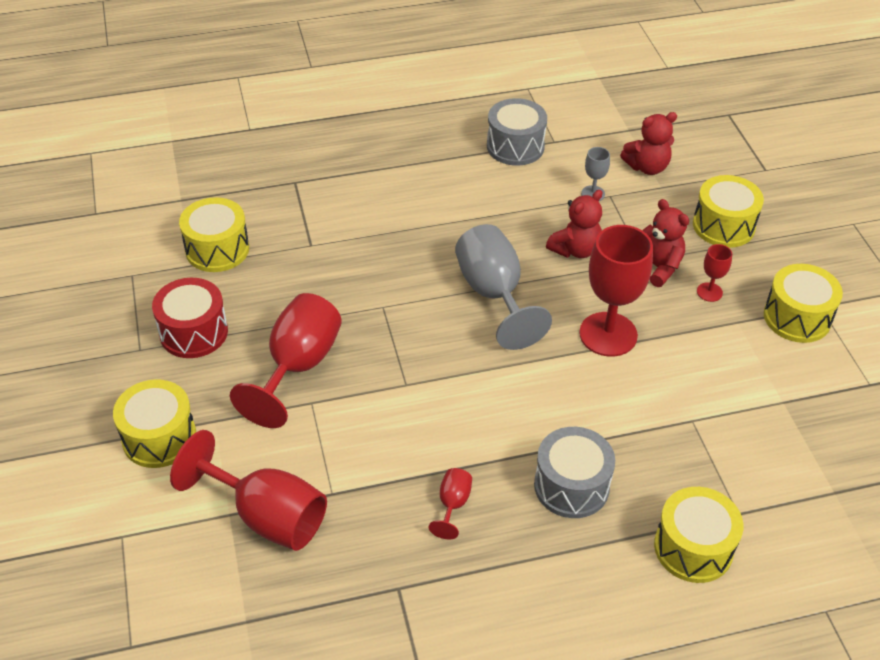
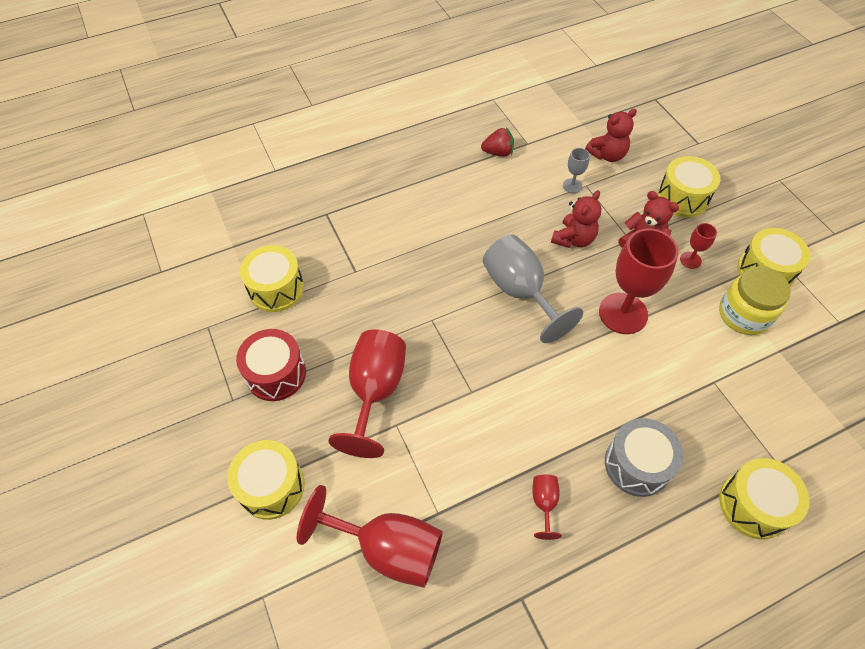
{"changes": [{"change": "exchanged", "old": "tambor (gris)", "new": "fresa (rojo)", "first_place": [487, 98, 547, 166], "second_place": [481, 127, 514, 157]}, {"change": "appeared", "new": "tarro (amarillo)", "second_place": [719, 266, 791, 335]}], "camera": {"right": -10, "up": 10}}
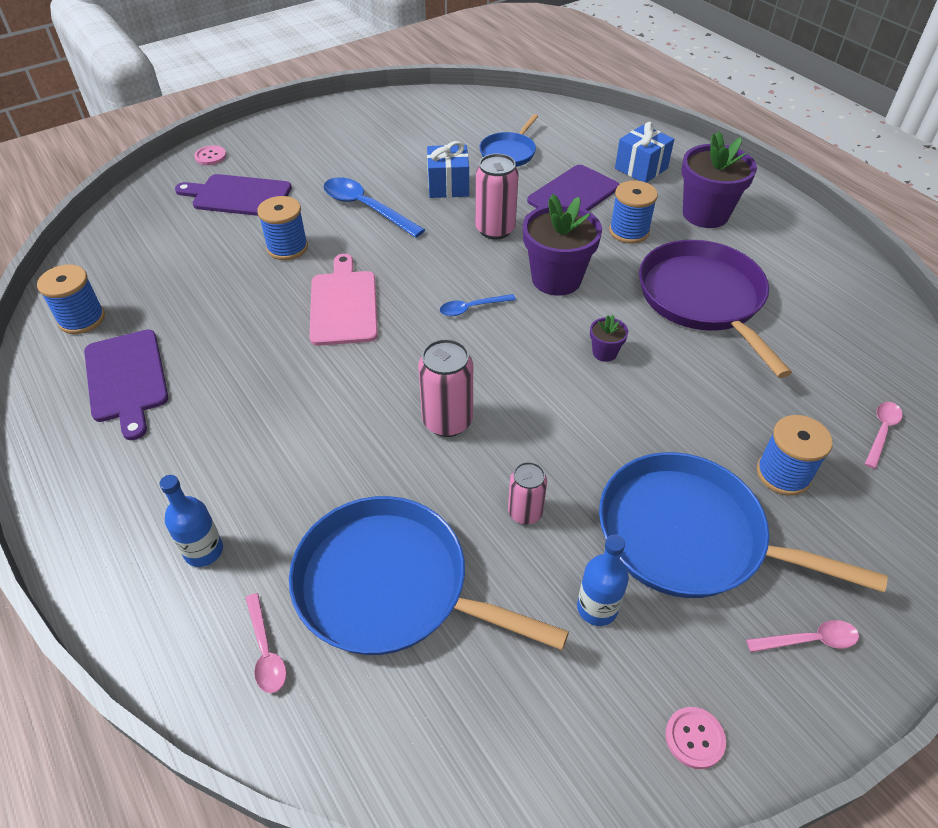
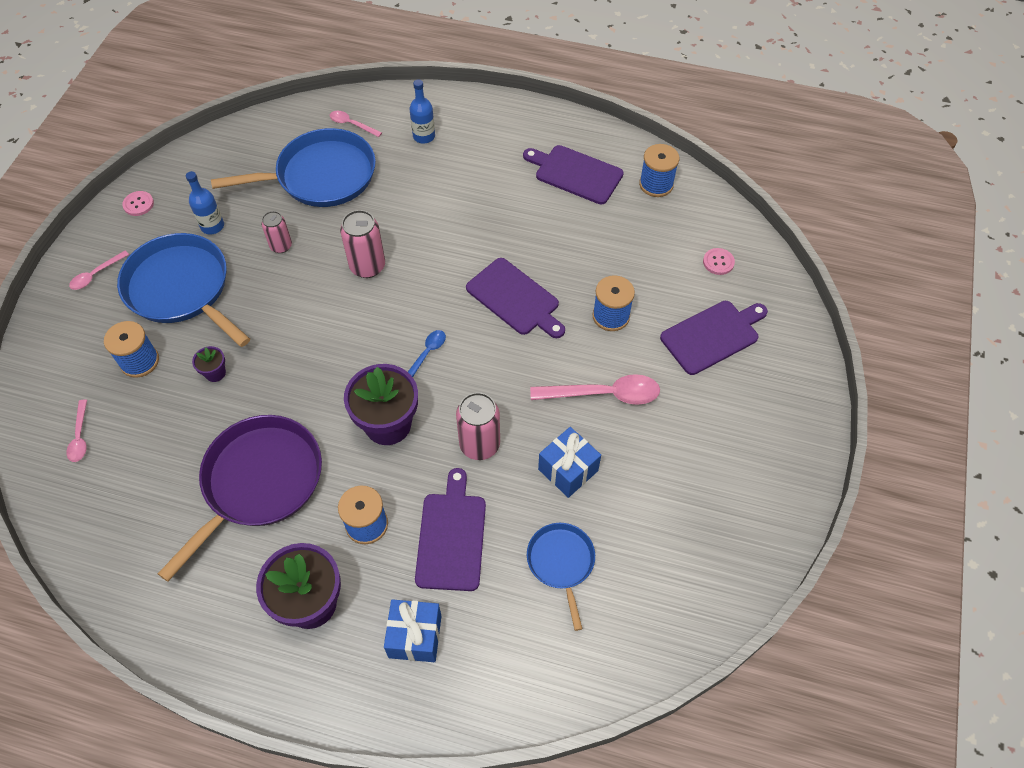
{"changes": [{"change": "relocated", "old": "botón (rosa)", "first_place": [194, 145, 227, 165], "second_place": [703, 248, 735, 275]}, {"change": "colour", "old": "cuchara (azul)", "new": "cuchara (rosa)", "first_place": [323, 177, 425, 238], "second_place": [530, 374, 660, 405]}, {"change": "spun", "old": "sartén (morado)", "first_place": [639, 240, 792, 378], "second_place": [158, 415, 322, 582], "degrees": -90}, {"change": "colour", "old": "tabla de cortar (rosa)", "new": "tabla de cortar (morado)", "first_place": [310, 254, 378, 346], "second_place": [466, 258, 565, 338]}, {"change": "relocated", "old": "maceta (morado)", "first_place": [590, 315, 628, 362], "second_place": [192, 346, 226, 382]}, {"change": "spun", "old": "sartén (azul)", "first_place": [599, 452, 888, 598], "second_place": [117, 233, 250, 347], "degrees": -120}], "camera": {"right": 140, "up": 10}}
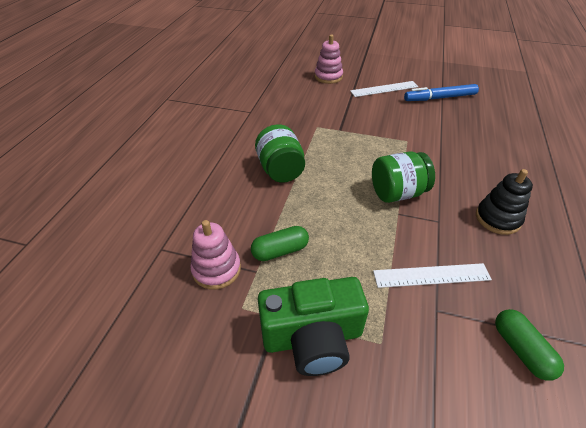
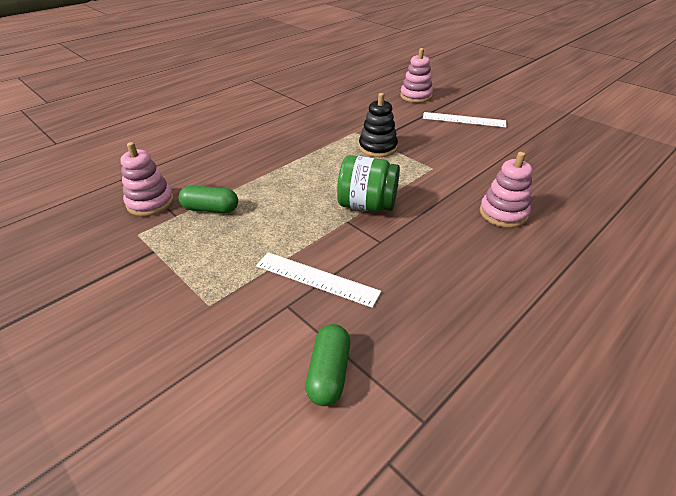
{"changes": [{"change": "missing", "old": "rotulador (azul)", "first_place": [404, 84, 479, 101]}, {"change": "missing", "old": "tarro (verde)", "first_place": [255, 124, 305, 183]}, {"change": "relocated", "old": "juguete apilable (negro)", "first_place": [476, 169, 533, 235], "second_place": [359, 93, 398, 157]}, {"change": "missing", "old": "cámara (verde)", "first_place": [258, 277, 369, 376]}, {"change": "appeared", "new": "juguete apilable (rosa)", "second_place": [480, 152, 532, 228]}], "camera": {"right": 30, "up": -5}}
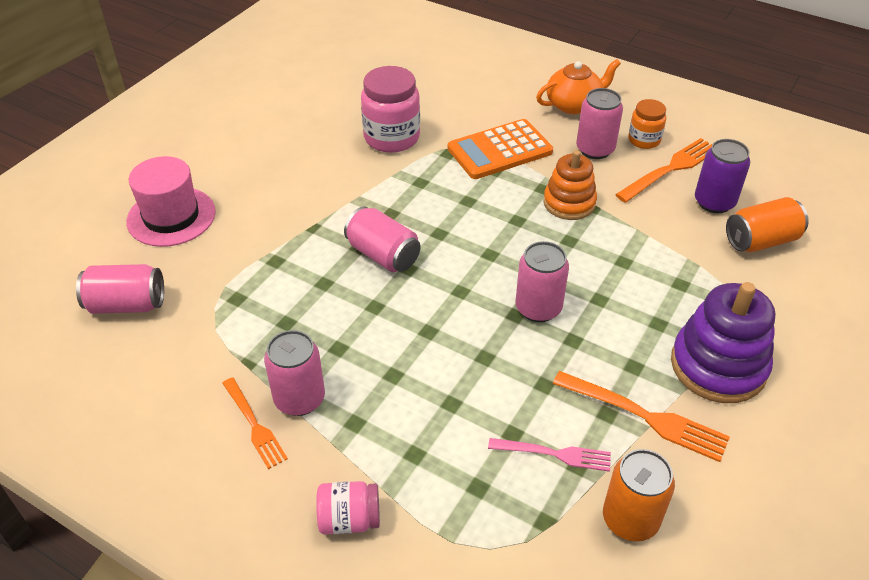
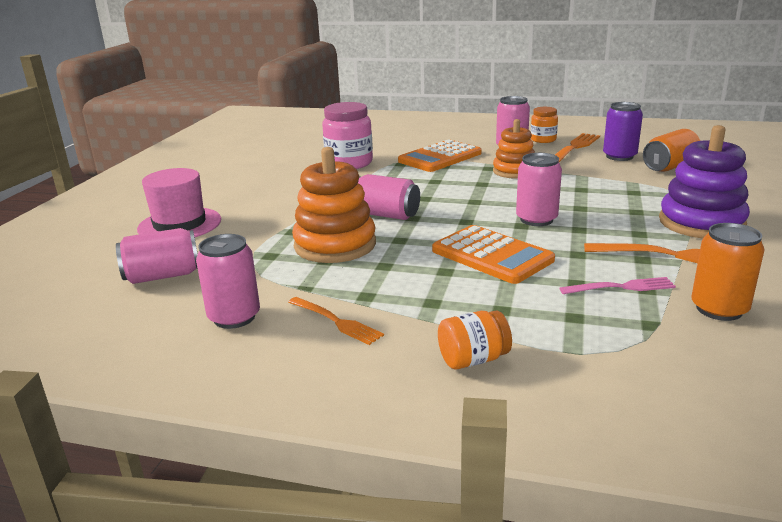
{"changes": [{"change": "missing", "old": "tetera (naranja)", "first_place": [536, 59, 621, 114]}, {"change": "relocated", "old": "lata (rosa)", "first_place": [264, 330, 325, 416], "second_place": [196, 234, 260, 329]}, {"change": "colour", "old": "tarro (rosa)", "new": "tarro (naranja)", "first_place": [316, 481, 380, 535], "second_place": [438, 311, 512, 370]}, {"change": "appeared", "new": "juguete apilable (naranja)", "second_place": [292, 147, 376, 263]}, {"change": "appeared", "new": "calculadora (naranja)", "second_place": [432, 225, 555, 284]}], "camera": {"right": -15, "up": -20}}
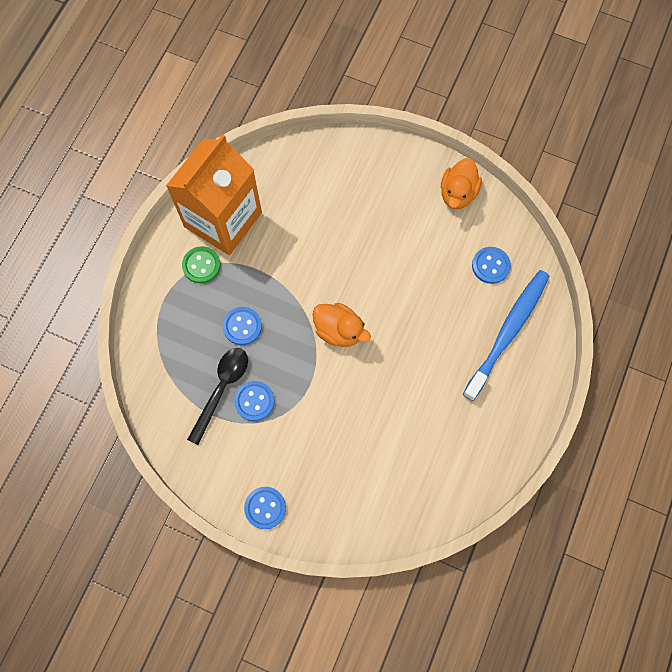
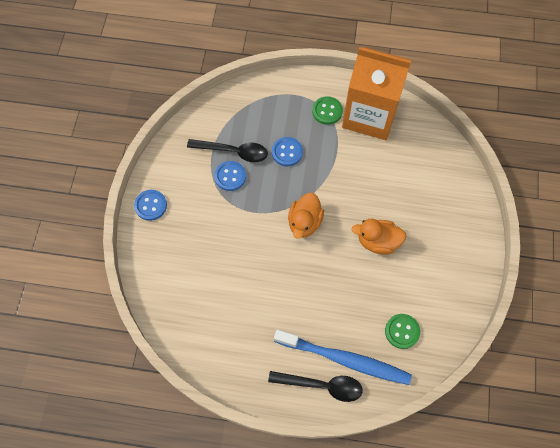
{"changes": [{"change": "relocated", "old": "pato (naranja)", "first_place": [441, 158, 482, 209], "second_place": [352, 219, 406, 255]}, {"change": "colour", "old": "botón (azul)", "new": "botón (verde)", "first_place": [472, 247, 511, 284], "second_place": [385, 314, 420, 349]}, {"change": "appeared", "new": "cuchara (negro)", "second_place": [268, 371, 363, 402]}], "camera": {"right": 75, "up": -5}}
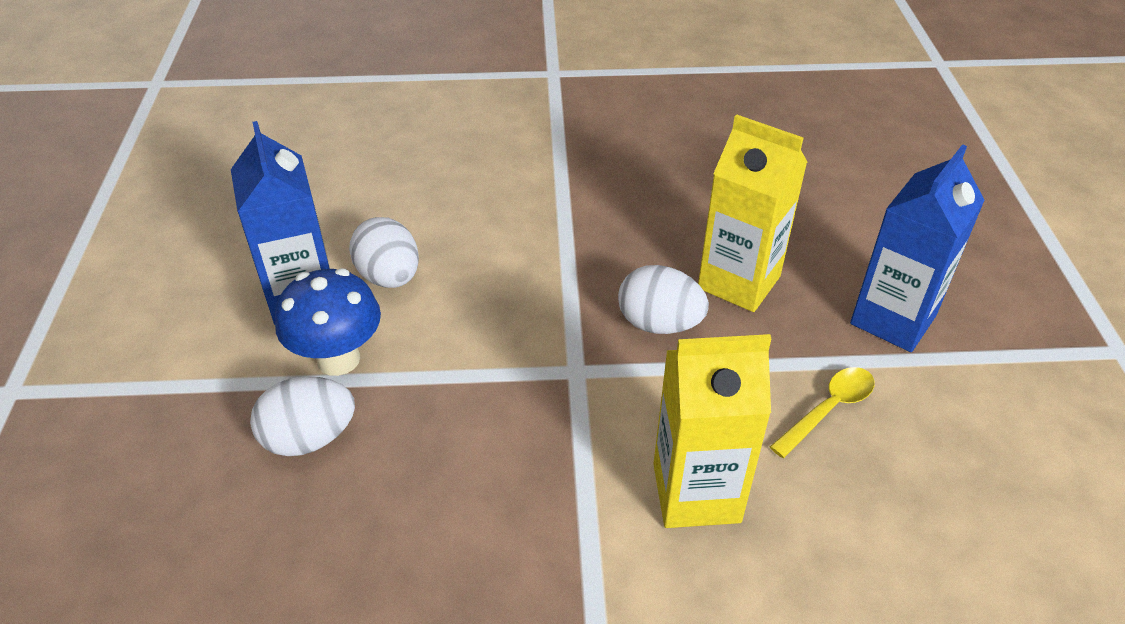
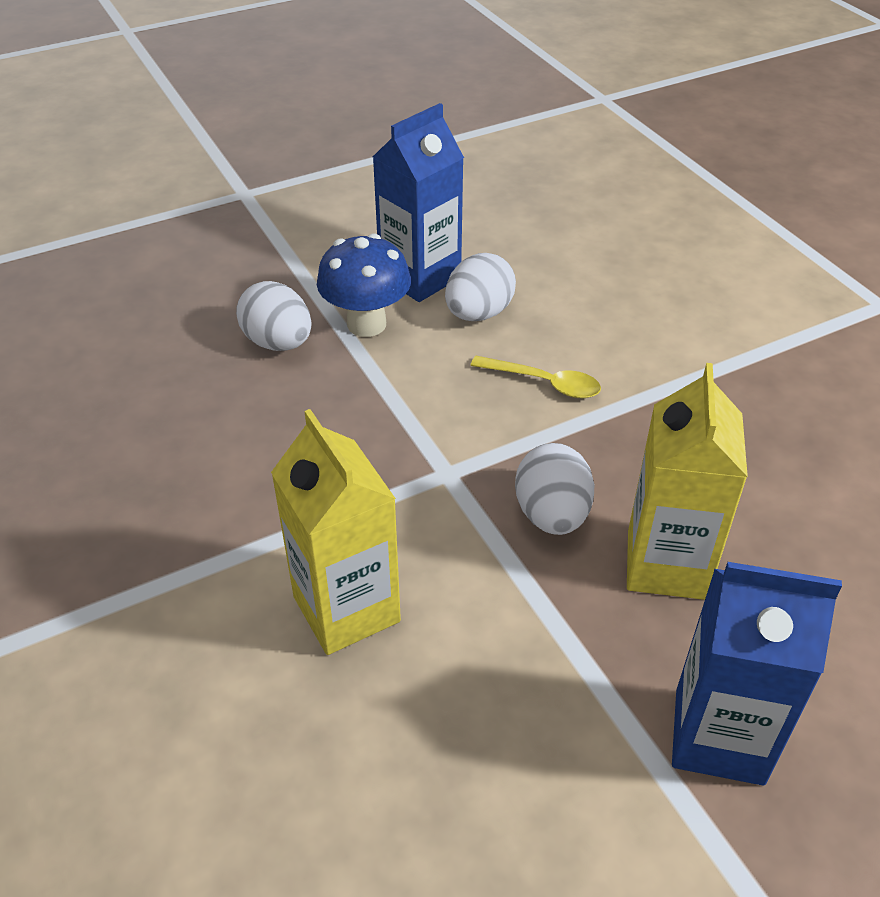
{"changes": [{"change": "relocated", "old": "cuchara (amarillo)", "first_place": [770, 367, 874, 458], "second_place": [470, 356, 601, 398]}], "camera": {"right": 65, "up": 0}}
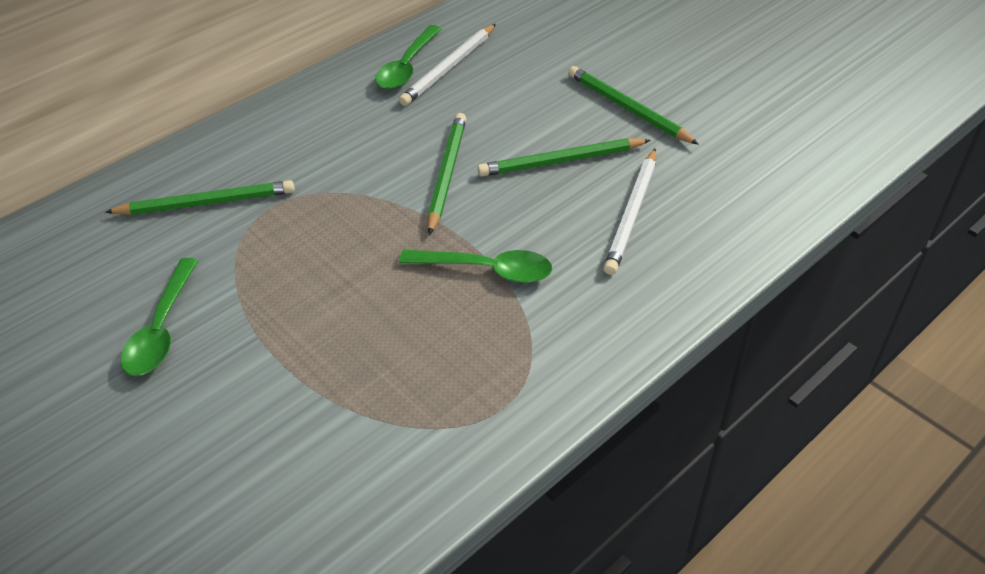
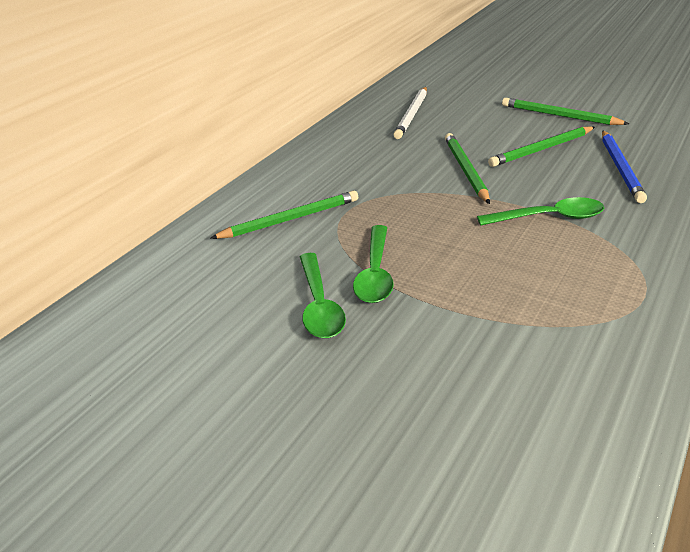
{"changes": [{"change": "relocated", "old": "cuchara (verde)", "first_place": [375, 25, 441, 89], "second_place": [353, 225, 394, 303]}, {"change": "colour", "old": "lápiz (blanco)", "new": "lápiz (azul)", "first_place": [603, 148, 656, 275], "second_place": [602, 131, 647, 203]}], "camera": {"right": -15, "up": -10}}
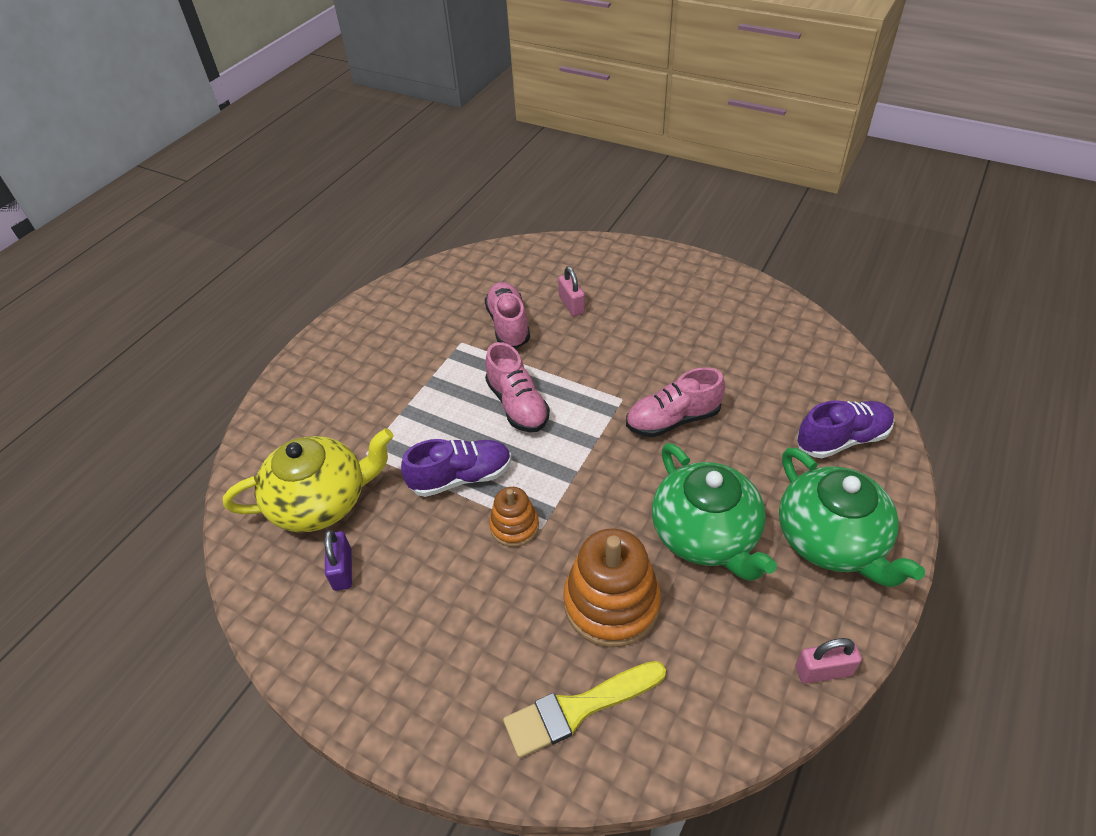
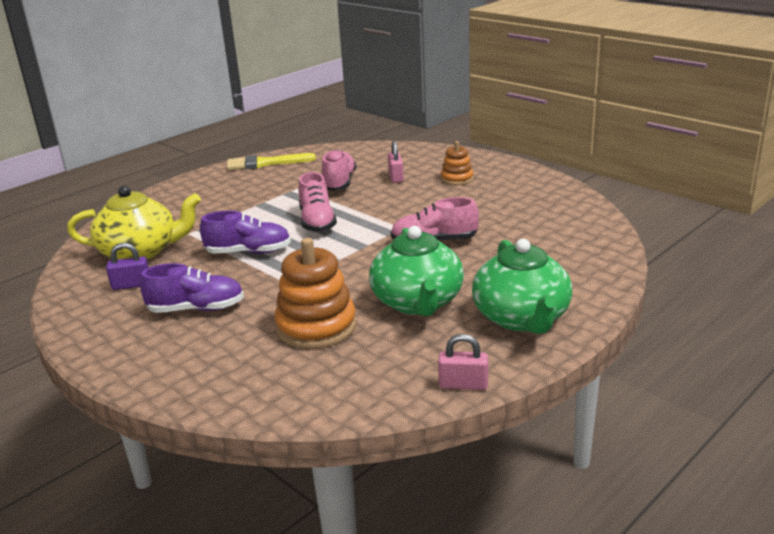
{"changes": [{"change": "relocated", "old": "zapato (morado)", "first_place": [797, 400, 895, 458], "second_place": [140, 263, 244, 313]}, {"change": "relocated", "old": "juguete apilable (naranja)", "first_place": [489, 487, 539, 547], "second_place": [441, 141, 474, 185]}, {"change": "spun", "old": "candado (morado)", "first_place": [324, 530, 352, 591], "second_place": [106, 243, 149, 290], "degrees": 75}, {"change": "relocated", "old": "pincel (amarillo)", "first_place": [503, 661, 666, 758], "second_place": [227, 153, 316, 170]}], "camera": {"right": 15, "up": -20}}
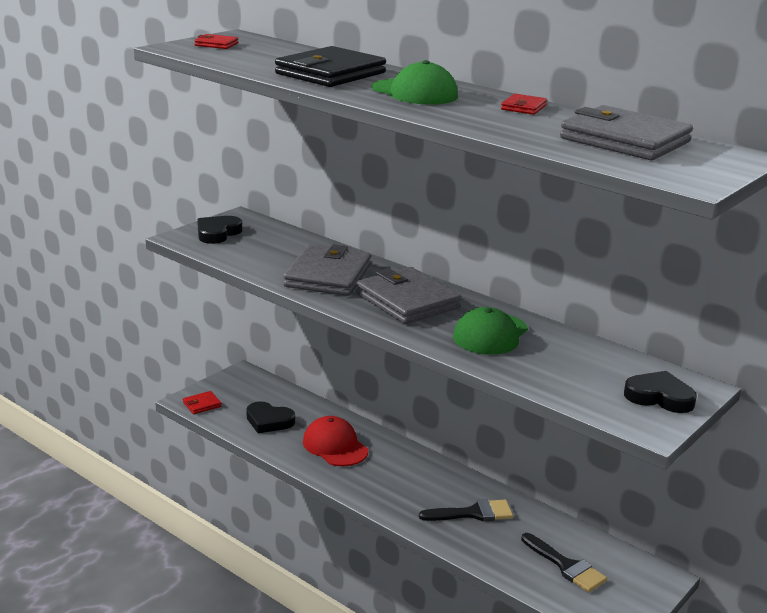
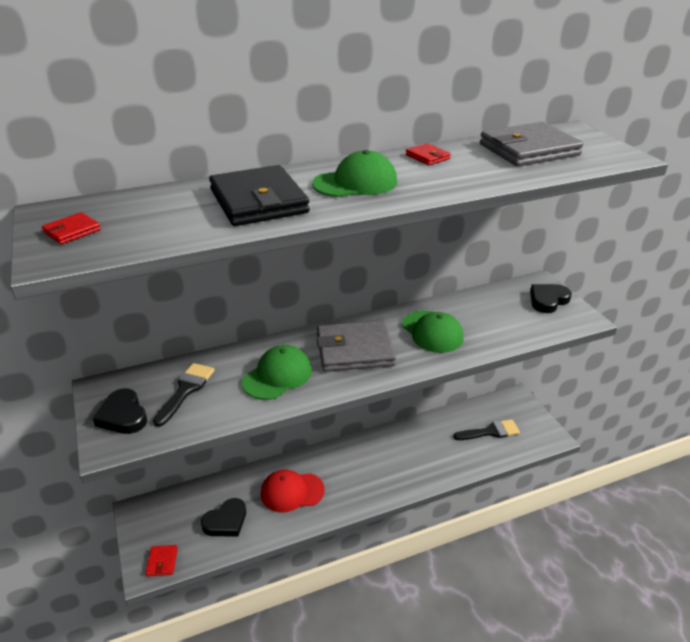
{"changes": [{"change": "exchanged", "old": "cartera (gris)", "new": "gorra (verde)", "first_place": [283, 244, 371, 296], "second_place": [242, 345, 312, 400]}, {"change": "relocated", "old": "pincel (negro)", "first_place": [419, 499, 513, 522], "second_place": [153, 363, 214, 427]}], "camera": {"right": -60, "up": 10}}
